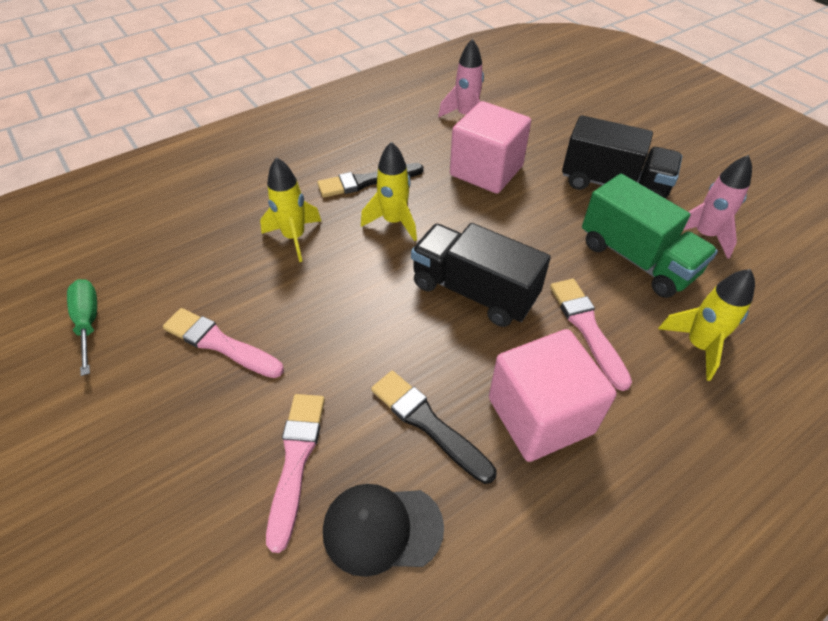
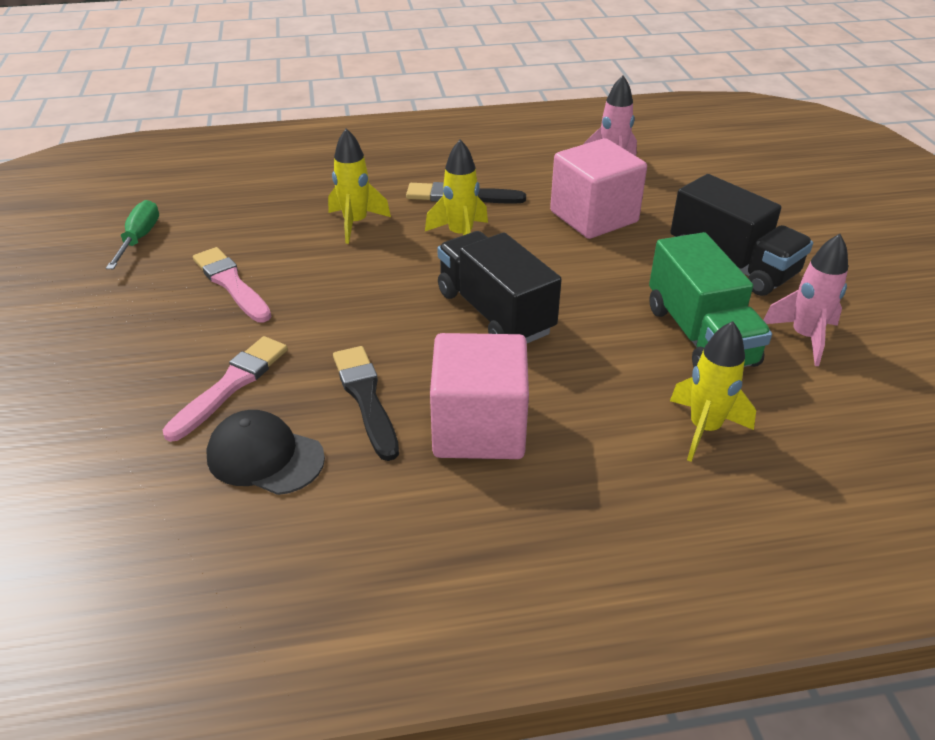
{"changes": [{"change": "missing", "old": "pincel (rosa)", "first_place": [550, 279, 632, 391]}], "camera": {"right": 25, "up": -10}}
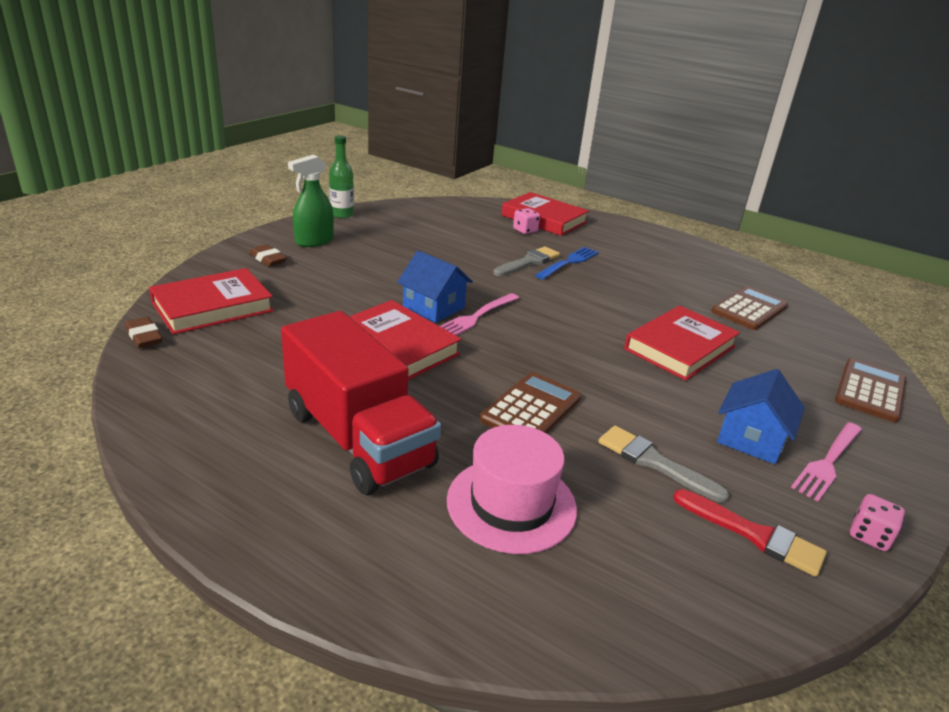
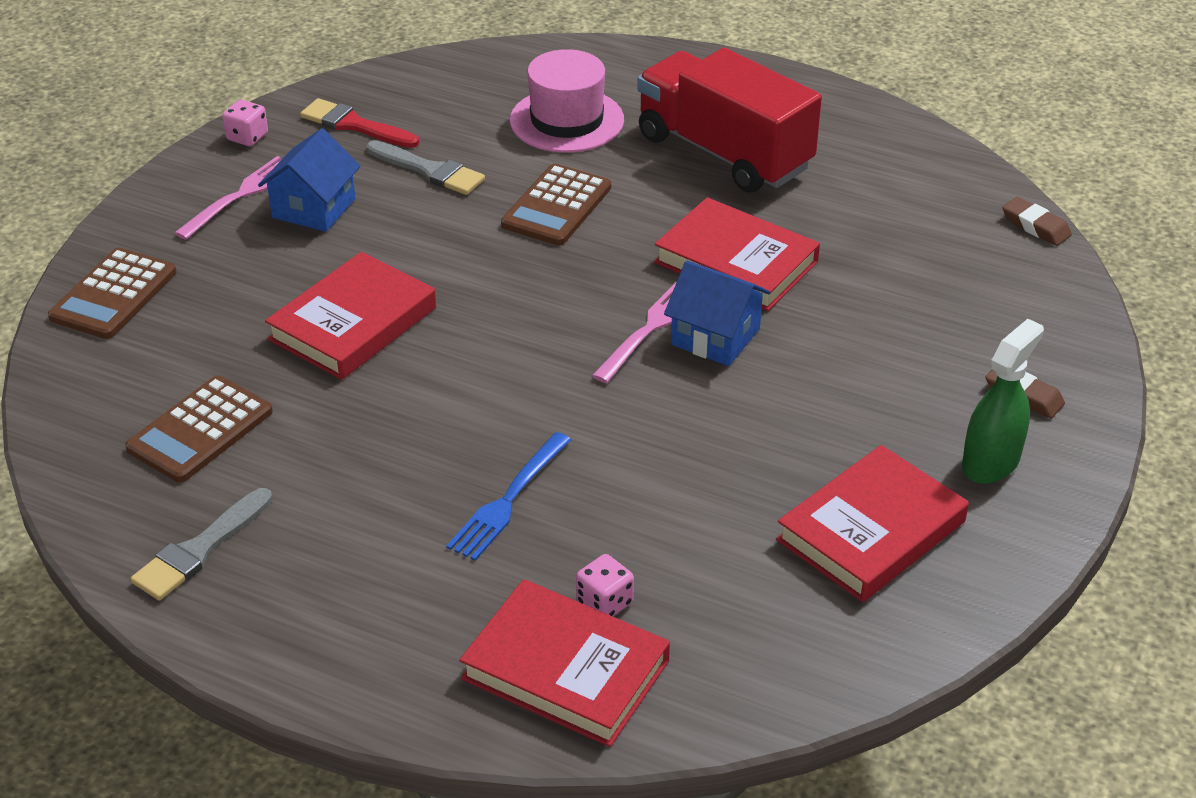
{"changes": [{"change": "missing", "old": "botella (verde)", "first_place": [329, 135, 354, 218]}, {"change": "relocated", "old": "pincel (gris)", "first_place": [493, 246, 560, 276], "second_place": [130, 488, 272, 600]}, {"change": "relocated", "old": "libro (rojo)", "first_place": [149, 268, 274, 335], "second_place": [776, 445, 969, 602]}], "camera": {"right": 175, "up": 10}}
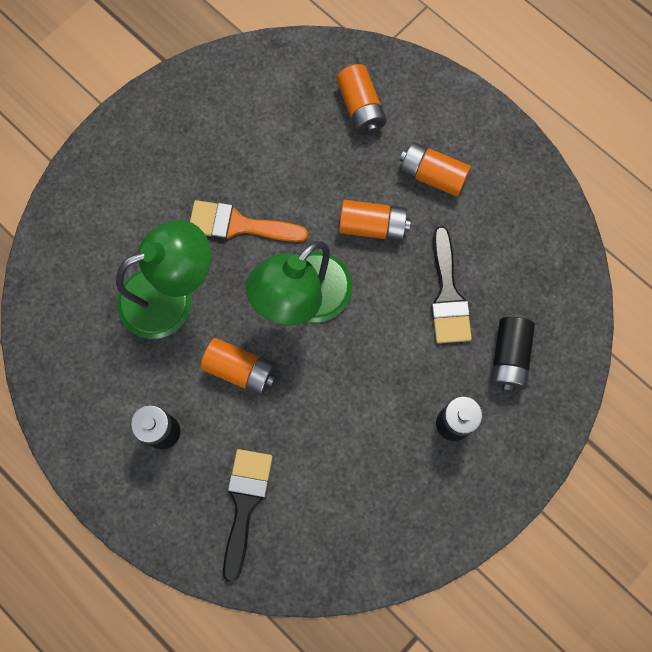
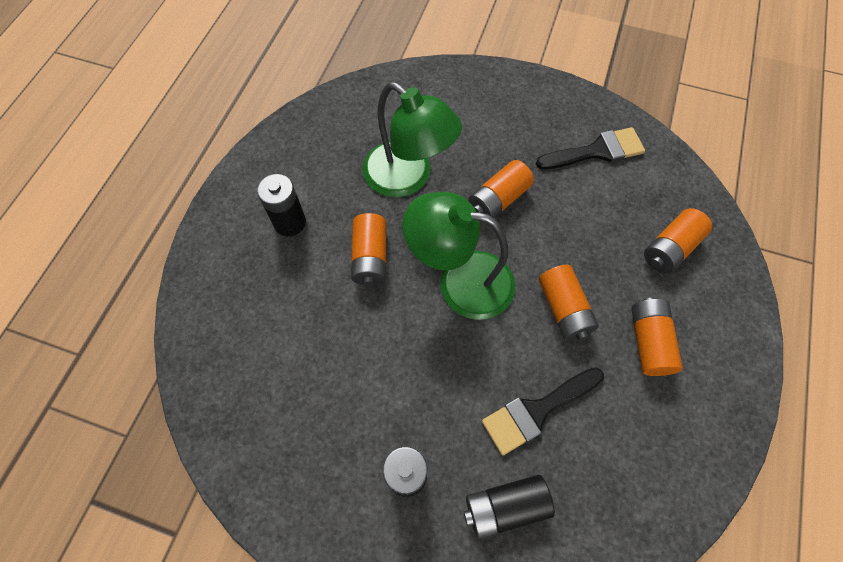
{"changes": [{"change": "exchanged", "old": "pincel (naranja)", "new": "pila (naranja)", "first_place": [190, 200, 308, 242], "second_place": [469, 160, 534, 218]}, {"change": "relocated", "old": "pincel (negro)", "first_place": [223, 449, 273, 583], "second_place": [536, 127, 645, 169]}], "camera": {"right": 65, "up": -10}}
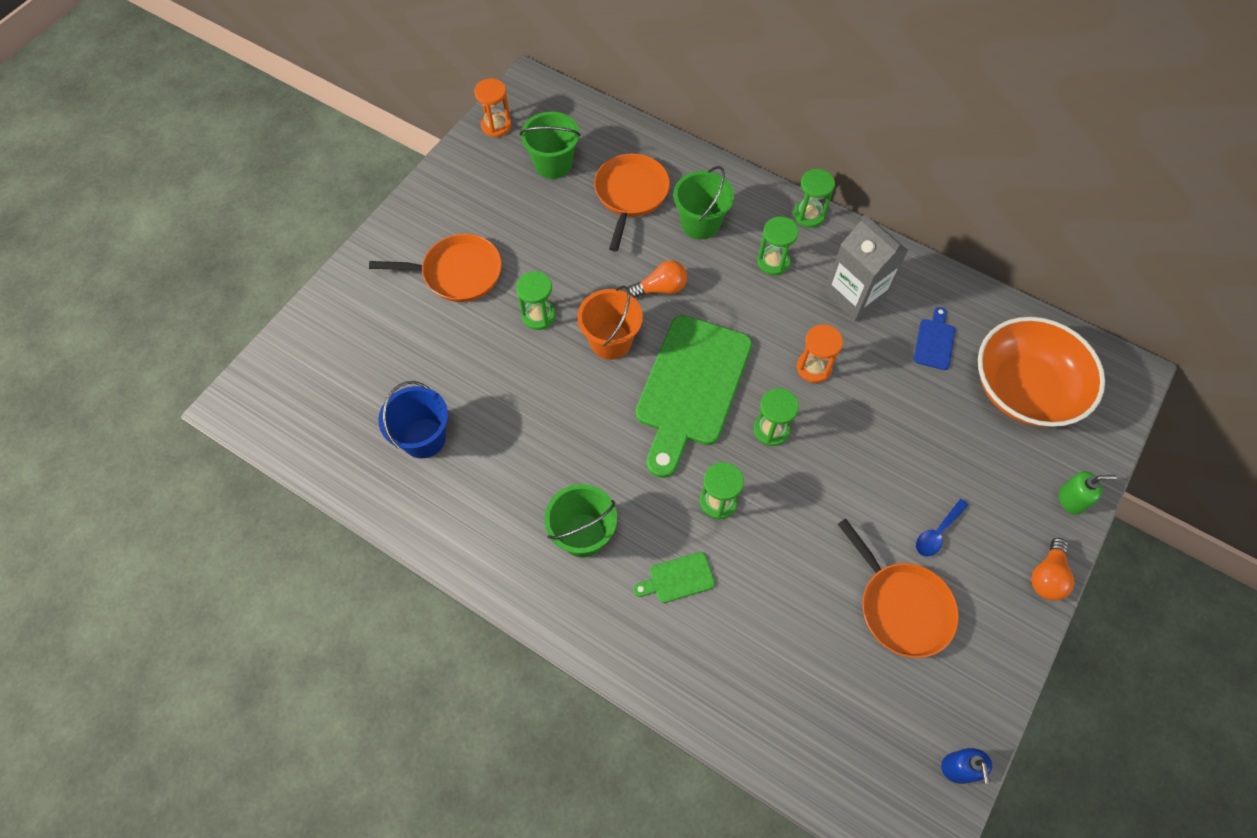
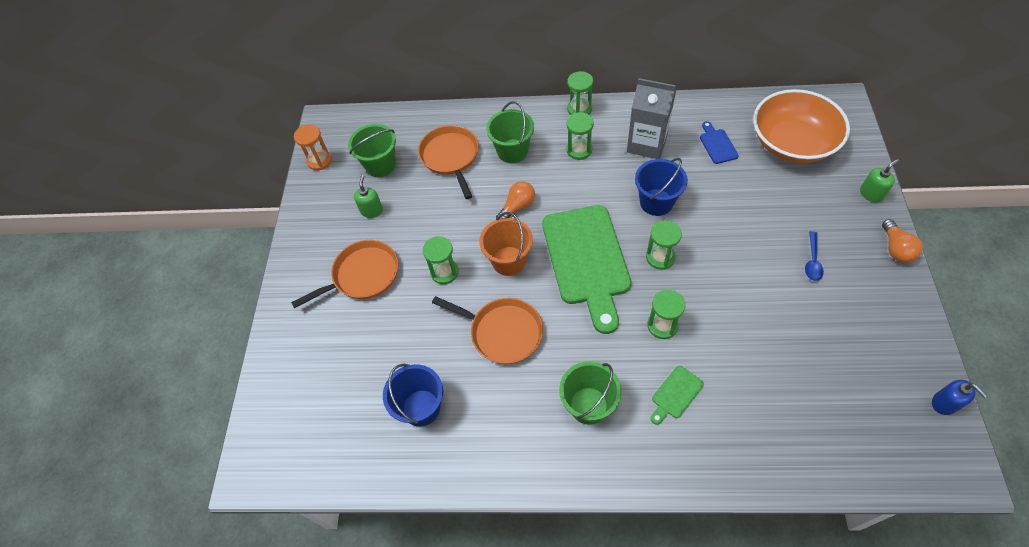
{"changes": [{"change": "exchanged", "old": "reloj de arena (naranja)", "new": "balde (azul)", "first_place": [797, 324, 843, 383], "second_place": [635, 158, 688, 216]}, {"change": "relocated", "old": "sartén (naranja)", "first_place": [838, 519, 959, 658], "second_place": [432, 296, 543, 364]}, {"change": "appeared", "new": "dispensador de jabón (verde)", "second_place": [354, 175, 383, 218]}], "camera": {"right": -25, "up": -5}}
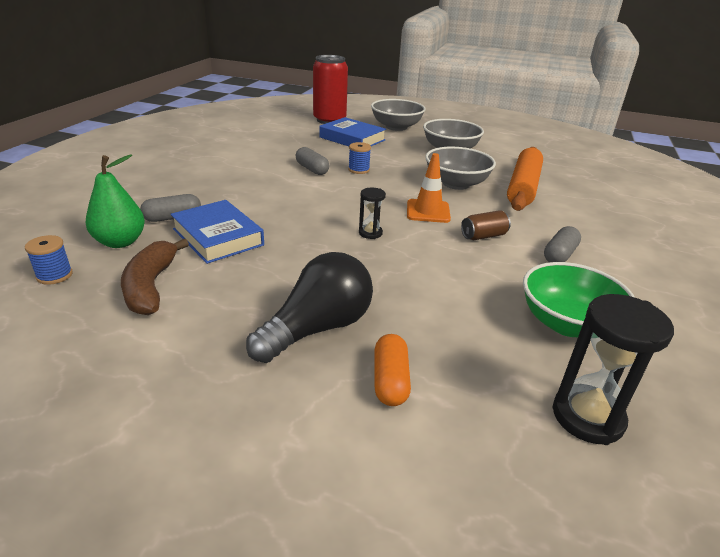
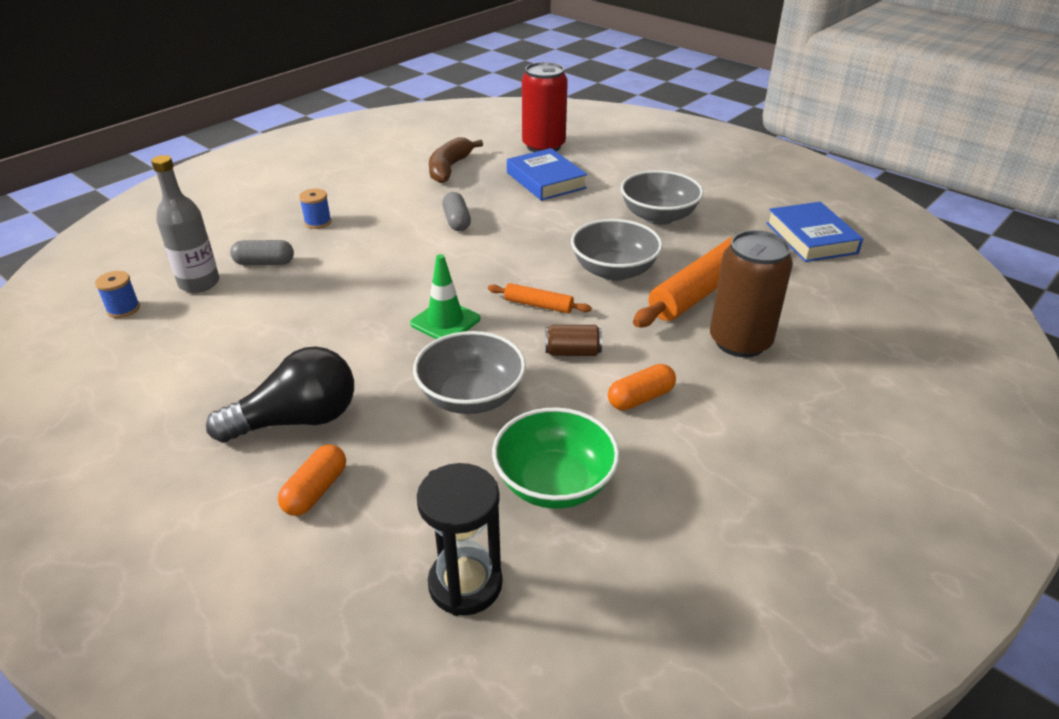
{"changes": [{"change": "relocated", "old": "cuenco (gris)", "first_place": [371, 99, 425, 131], "second_place": [413, 331, 526, 414]}, {"change": "relocated", "old": "carrete (azul)", "first_place": [348, 142, 371, 174], "second_place": [299, 189, 331, 229]}, {"change": "exchanged", "old": "cono de tráfico (naranja)", "new": "rodillo (naranja)", "first_place": [407, 153, 451, 223], "second_place": [488, 283, 592, 314]}, {"change": "exchanged", "old": "pera (verde)", "new": "botella (gris)", "first_place": [86, 154, 145, 248], "second_place": [151, 155, 219, 293]}, {"change": "exchanged", "old": "reloj de arena (negro)", "new": "cono de tráfico (verde)", "first_place": [359, 188, 386, 239], "second_place": [410, 254, 480, 339]}, {"change": "relocated", "old": "libro (azul)", "first_place": [171, 200, 264, 264], "second_place": [766, 202, 863, 262]}, {"change": "colour", "old": "cápsula (gris)", "new": "cápsula (naranja)", "first_place": [544, 226, 581, 262], "second_place": [608, 364, 676, 410]}, {"change": "relocated", "old": "plátano (marrón)", "first_place": [121, 239, 189, 315], "second_place": [429, 137, 483, 183]}, {"change": "appeared", "new": "lata (marrón)", "second_place": [710, 230, 793, 358]}], "camera": {"right": 25, "up": 5}}
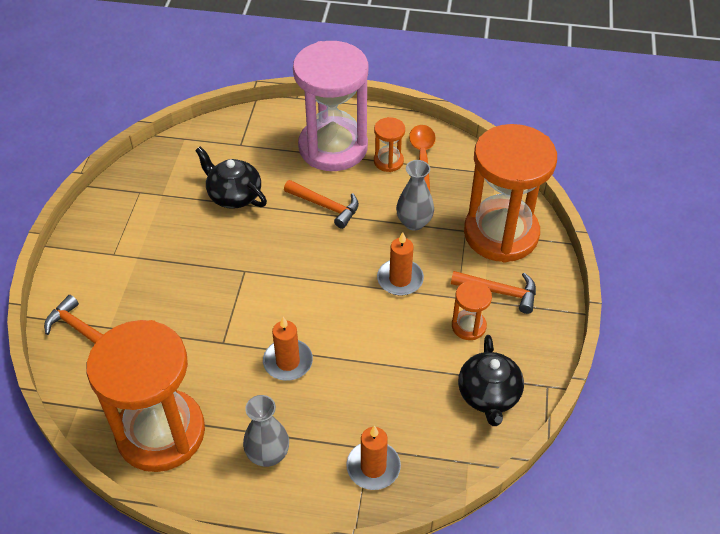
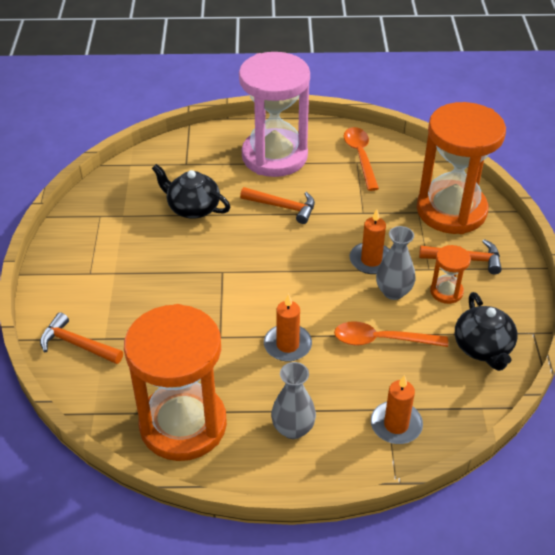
{"changes": [{"change": "missing", "old": "reloj de arena (naranja)", "first_place": [374, 117, 405, 172]}, {"change": "relocated", "old": "florero (gris)", "first_place": [396, 160, 434, 231], "second_place": [376, 226, 415, 300]}, {"change": "appeared", "new": "cuchara (naranja)", "second_place": [334, 321, 448, 347]}], "camera": {"right": -10, "up": -5}}
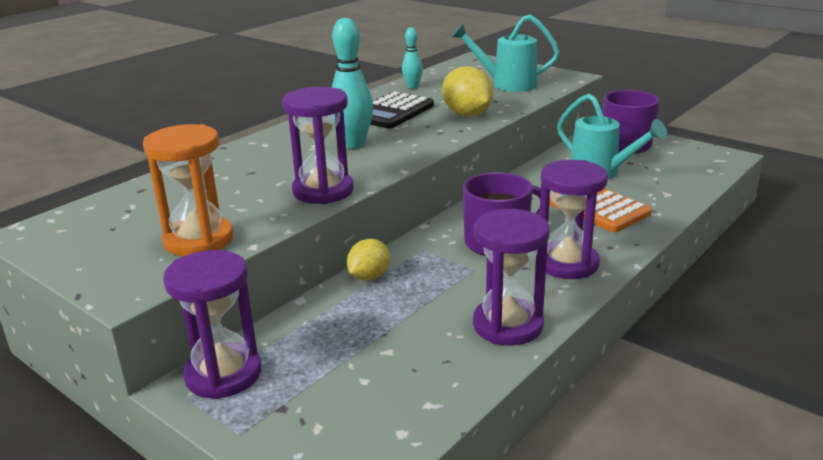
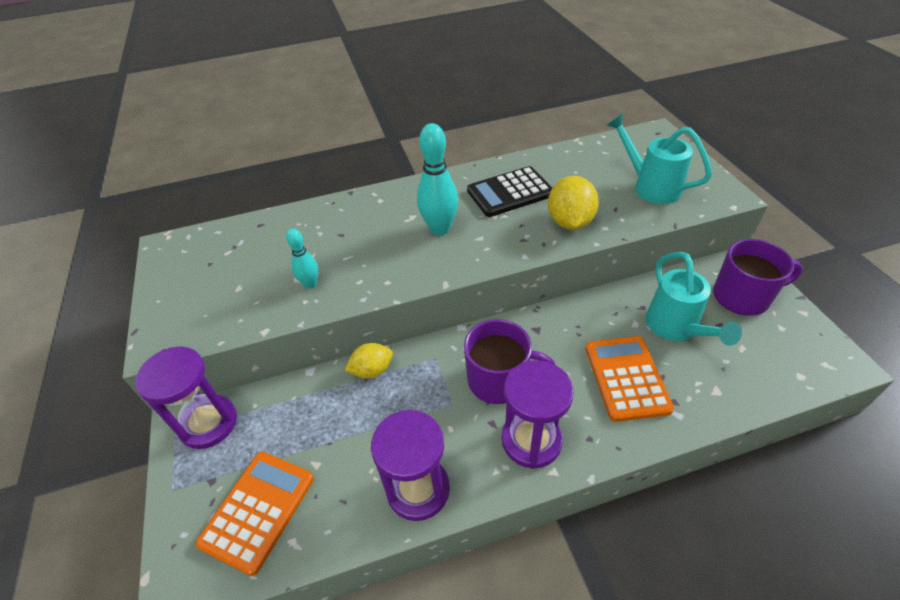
{"changes": [{"change": "relocated", "old": "bolo (turquesa)", "first_place": [402, 27, 423, 89], "second_place": [286, 229, 318, 289]}, {"change": "missing", "old": "reloj de arena (morado)", "first_place": [282, 87, 354, 204]}, {"change": "missing", "old": "reloj de arena (naranja)", "first_place": [143, 124, 233, 256]}, {"change": "appeared", "new": "calculadora (naranja)", "second_place": [195, 452, 314, 576]}], "camera": {"right": 35, "up": 20}}
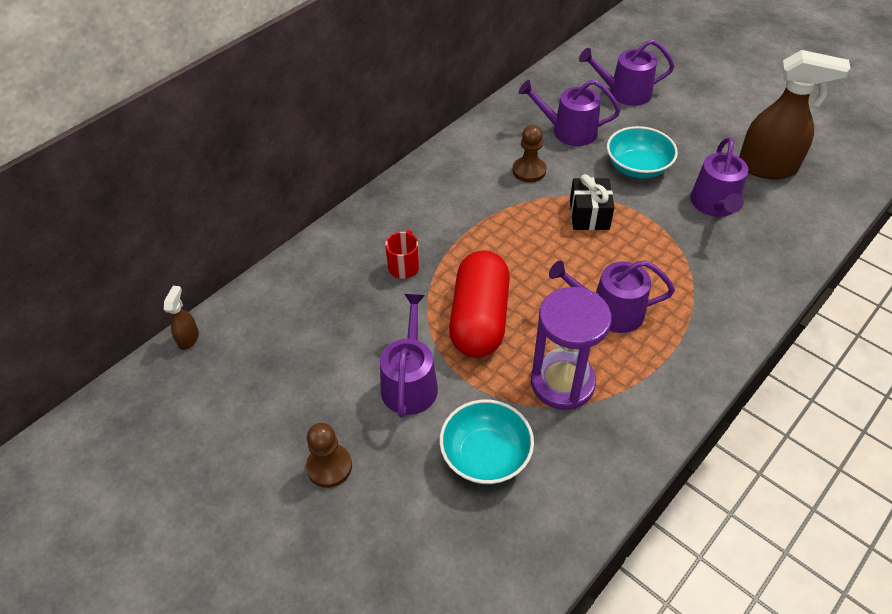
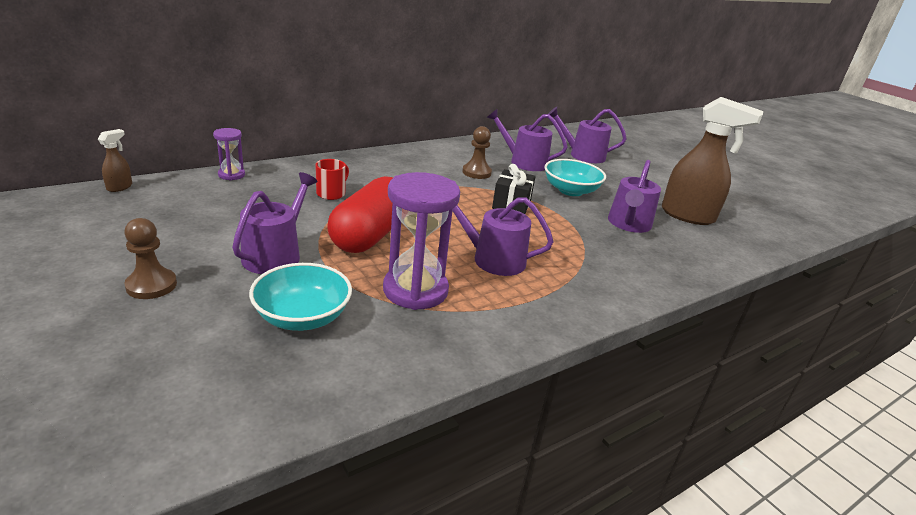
{"changes": [{"change": "appeared", "new": "reloj de arena (morado)", "second_place": [213, 128, 245, 181]}], "camera": {"right": 10, "up": -20}}
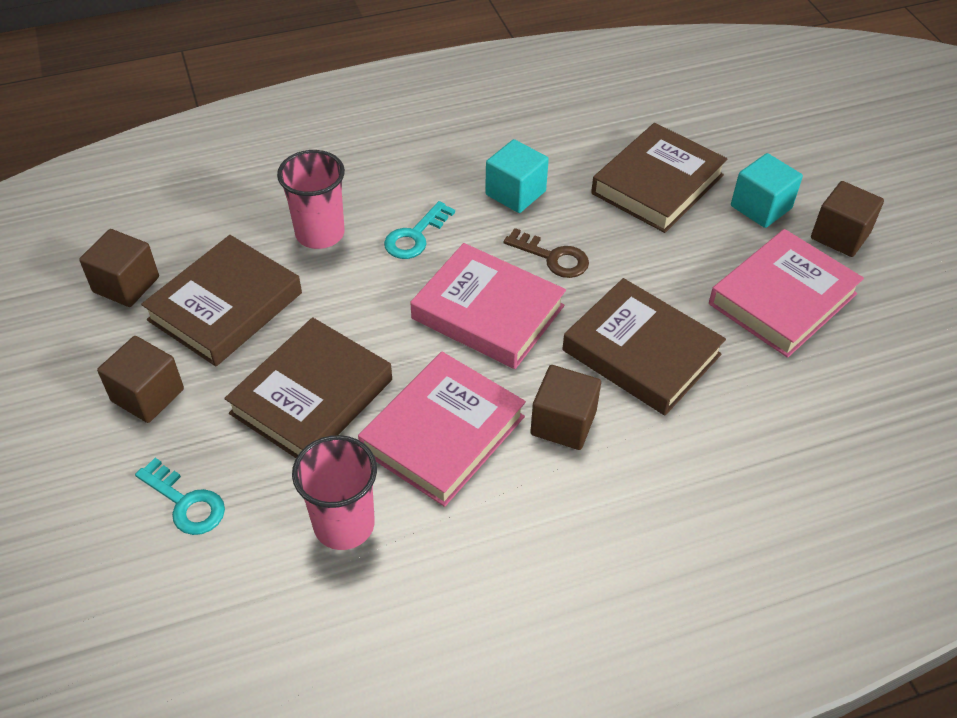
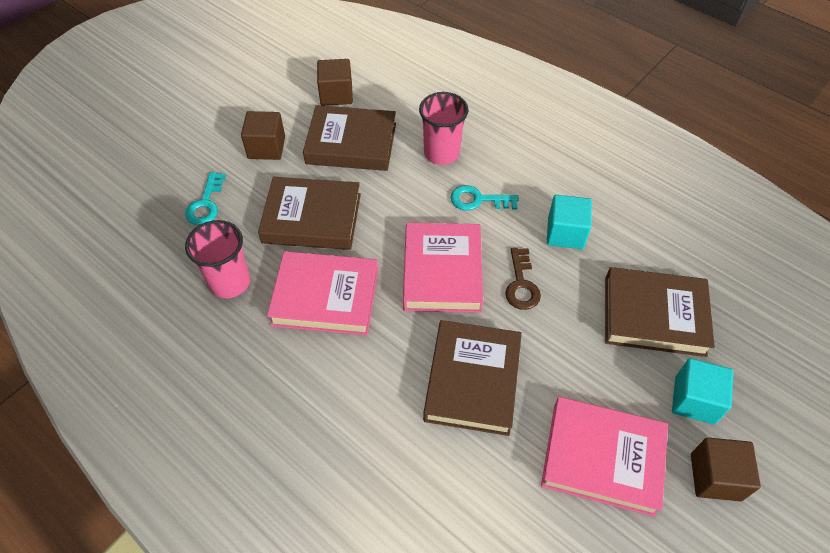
{"changes": [{"change": "missing", "old": "cubo (marrón)", "first_place": [530, 365, 601, 450]}], "camera": {"right": 60, "up": 5}}
